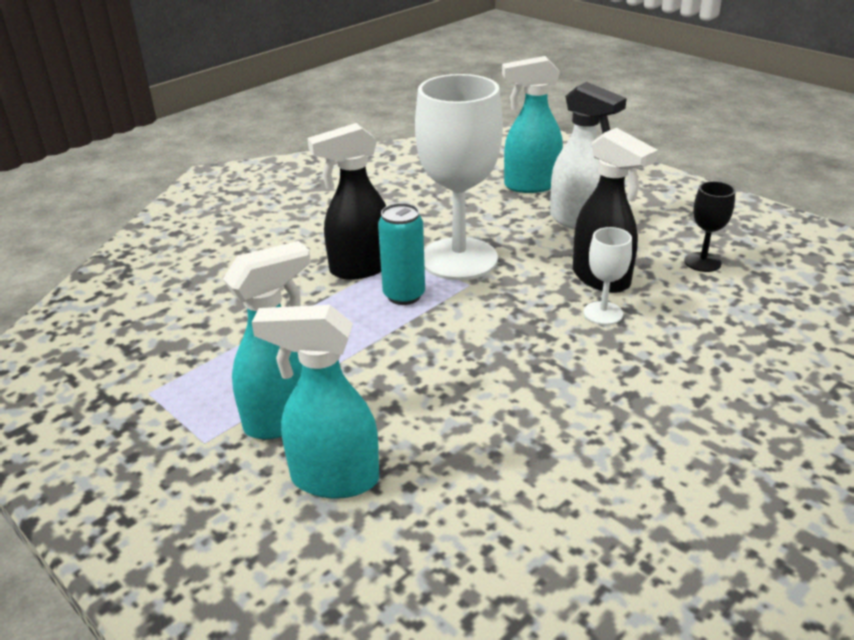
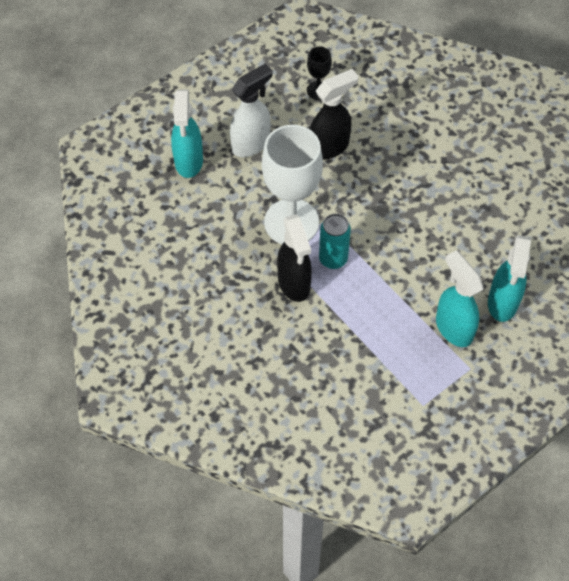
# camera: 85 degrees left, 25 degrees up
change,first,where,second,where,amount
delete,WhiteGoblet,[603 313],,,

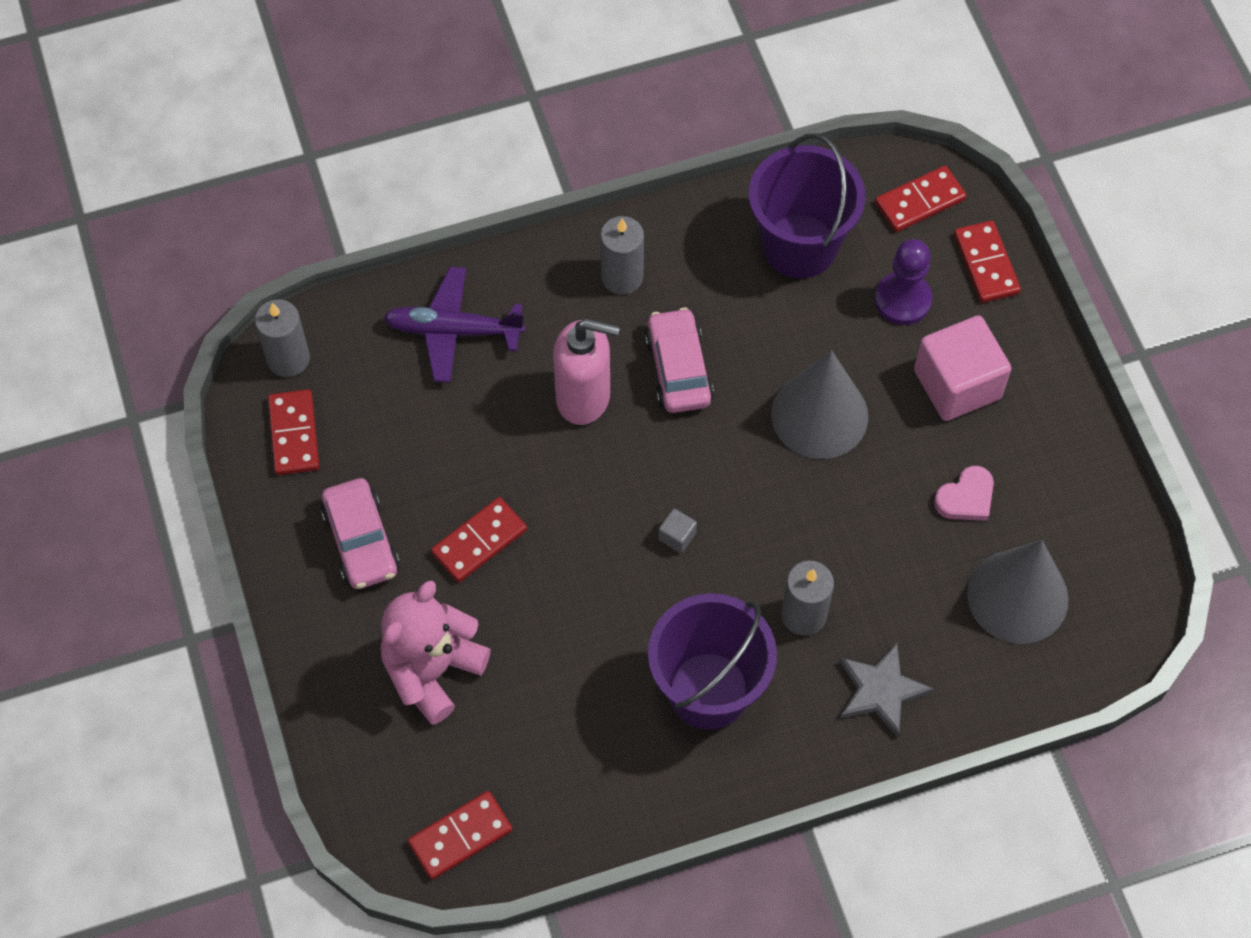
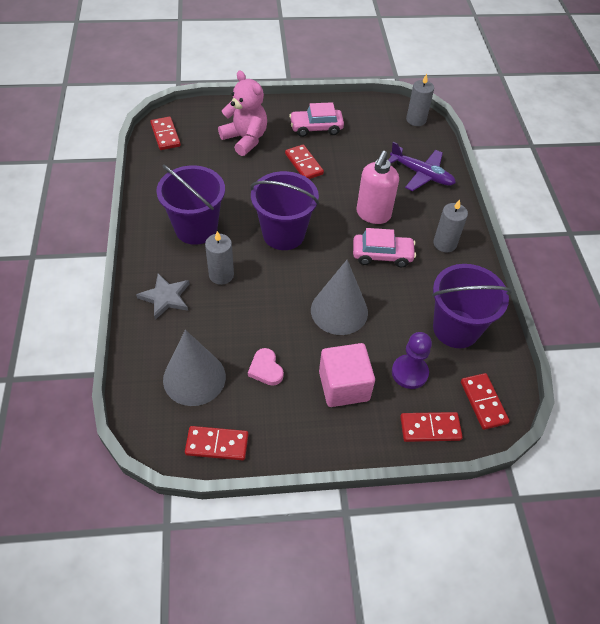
# camera: 100 degrees right, 10 degrees down
change,first,where,second,where,amount
rotate,PurplePlane,[453 331],,[421 174],105 degrees clockwise
move,RedDomino,[294 434],,[217 444],
replace,GreyCube,[677 536],PurpleBucket,[283 234],

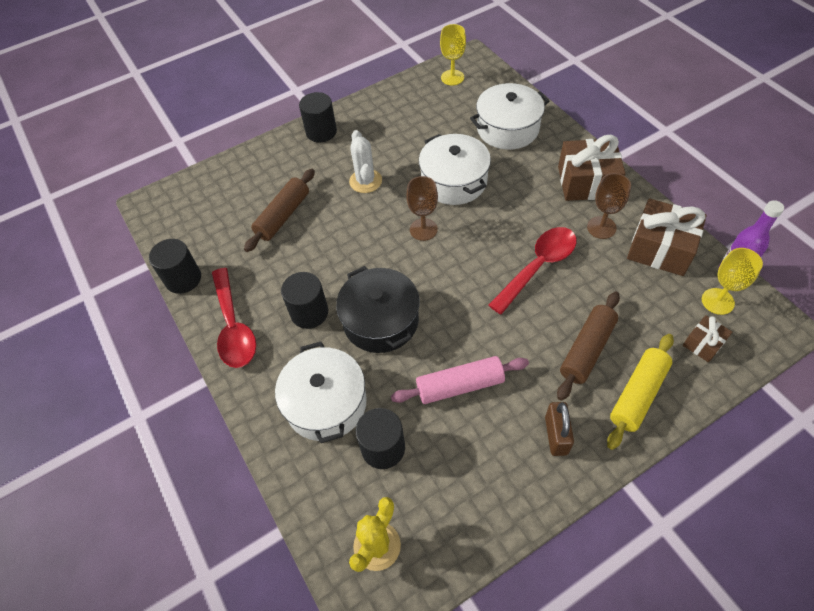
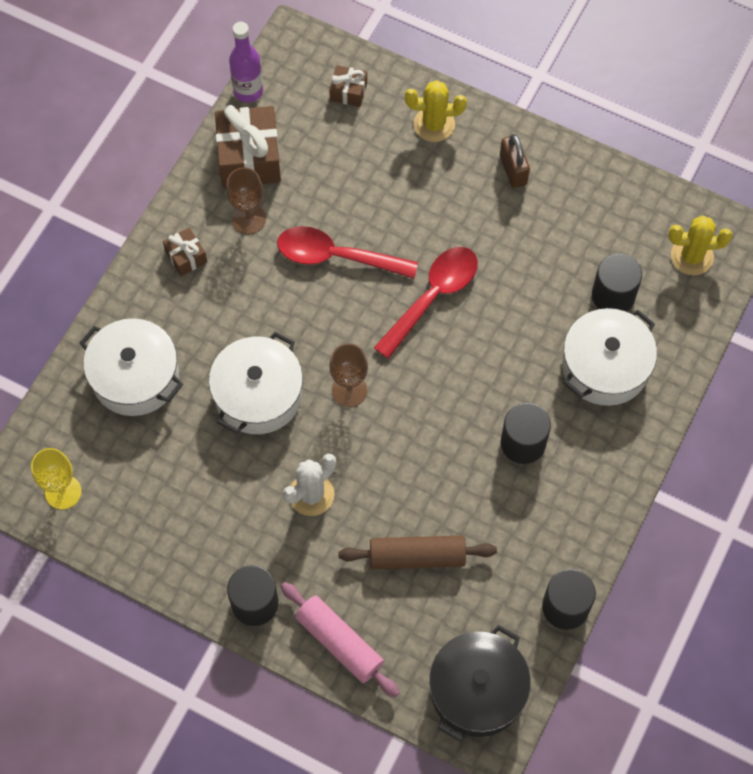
# camera: 125 degrees left, 10 degrees up
change,first,where,second,where,amount
resize,BrownGift,[586 182],,[186 257],x0.51
delete,YellowGoblet,[717 301],,,
move,BlackPot,[381 320],,[477 690],
move,RedSpoon,[233 327],,[432 297],
delete,BrownRollingPin,[586 349],,,
replace,YellowRollingPin,[638 395],YellowCactus,[434 124],
move,PinkRollingPin,[460 385],,[339 643],
rotate,BrownPadlock,[556 435],,[513 170],75 degrees counterclockwise

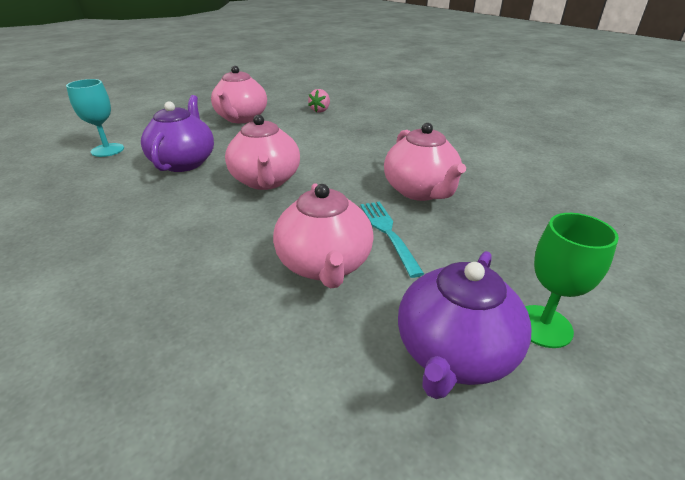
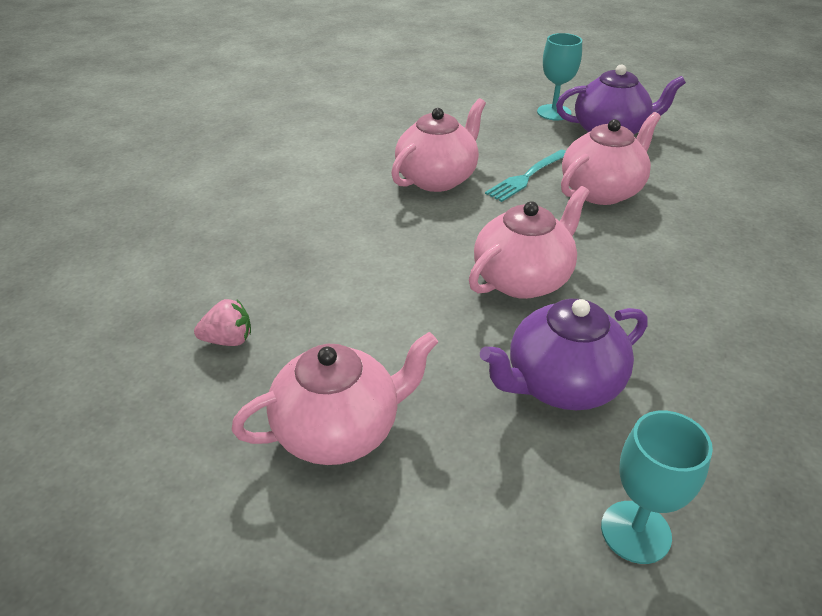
# camera: 120 degrees left, 5 degrees up
change,first,where,second,where,amount
recolor,GreenGoblet,[543 326],TurquoiseGoblet,[554 112],

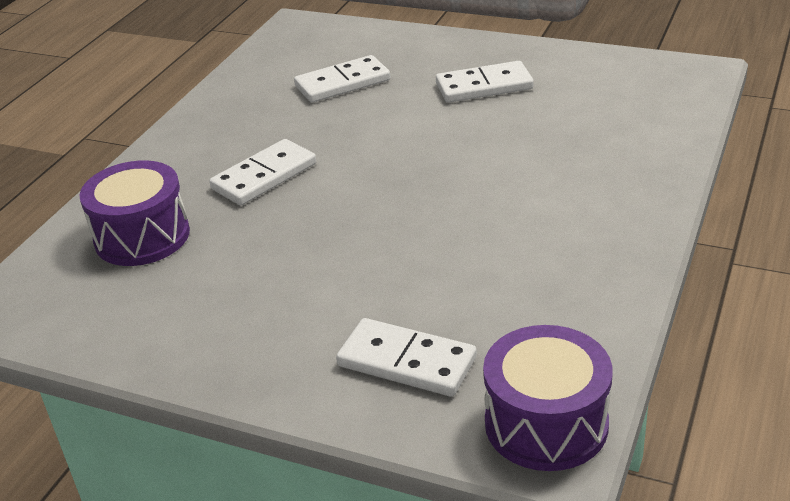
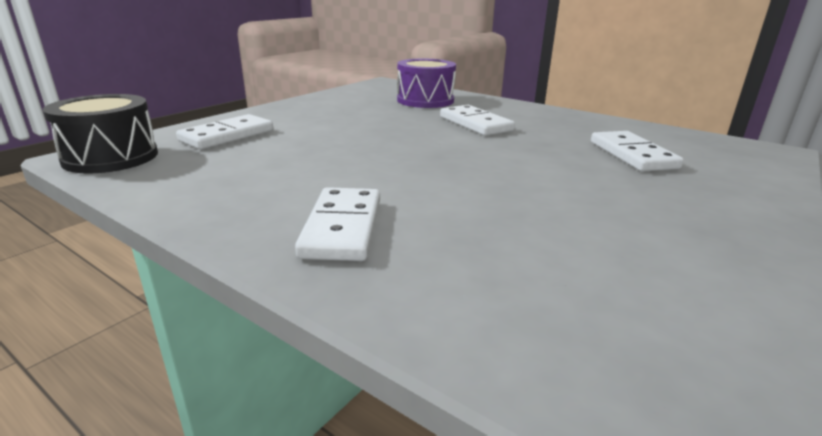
# camera: 100 degrees right, 10 degrees down
change,first,where,second,where,amount
move,WhiteDomino,[484 86],,[343 227],
recolor,PurpleDrum,[546 423],BlackDrum,[111 157],

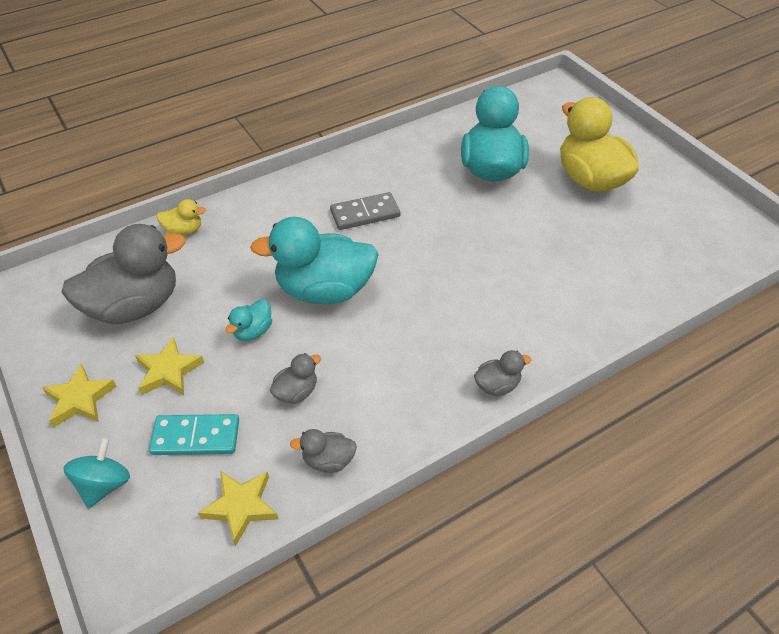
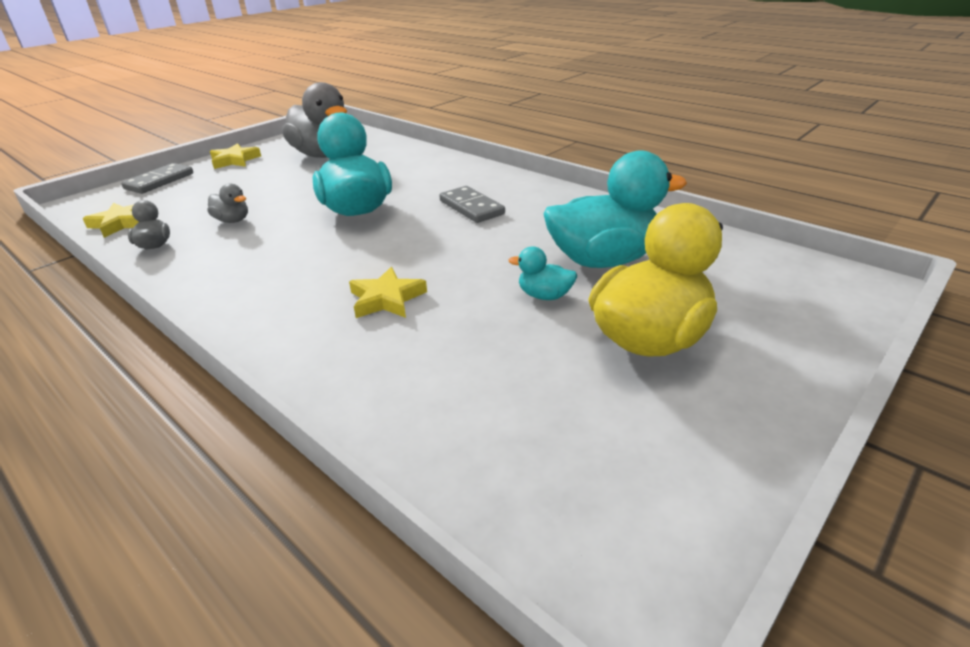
# camera: 75 degrees right, 15 degrees down
change,first,where,second,where,amount
delete,YellowDuck,[184 230],,,
move,TurquoiseDuck,[253 331],,[544 296],
move,YellowStar,[168 371],,[387 299],
delete,GreyDuck,[497 385],,,
delete,TurquoiseDomino,[196 437],,,
replace,TurquoiseSpinningTop,[104 484],GreyDomino,[159 181],

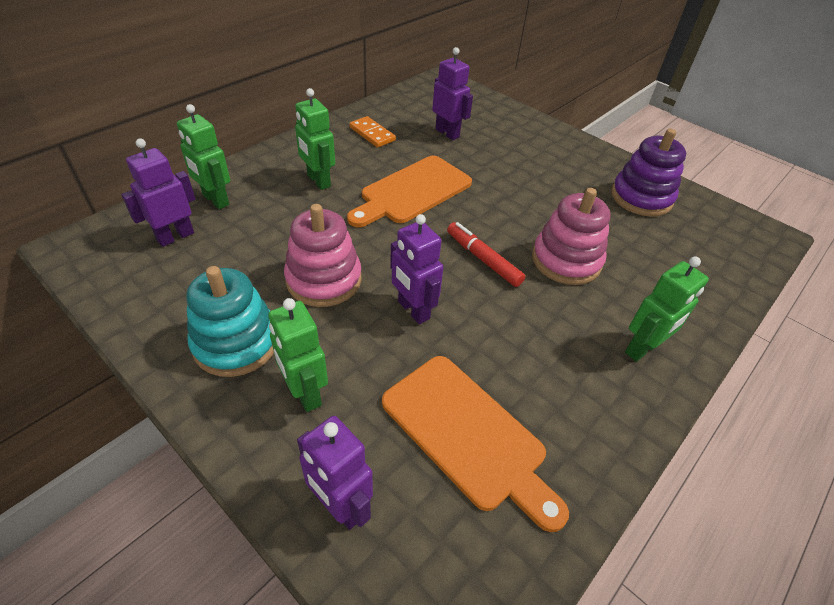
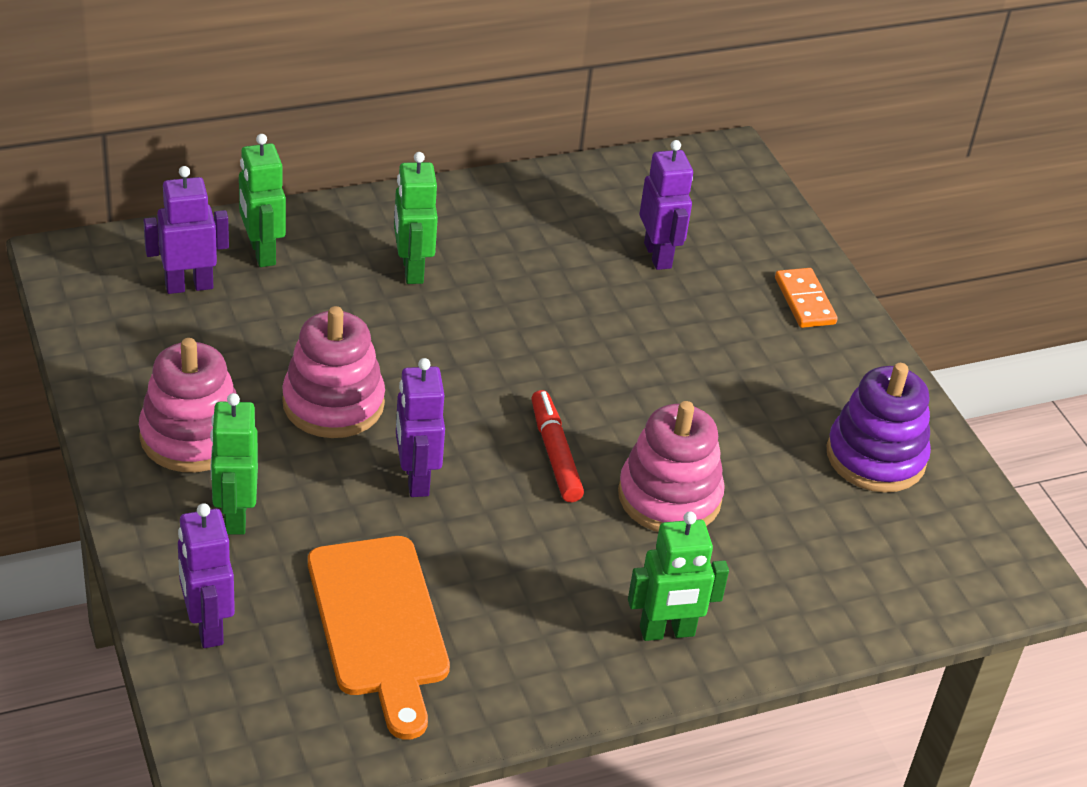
# camera: 25 degrees right, 5 degrees down
change,first,where,second,where,amount
move,OrangeDomino,[372 134],,[805 301],
delete,OrangeCuttingBoard,[412 191],,,
recolor,TurquoiseStackingToy,[236 342],PinkStackingToy,[192 436],

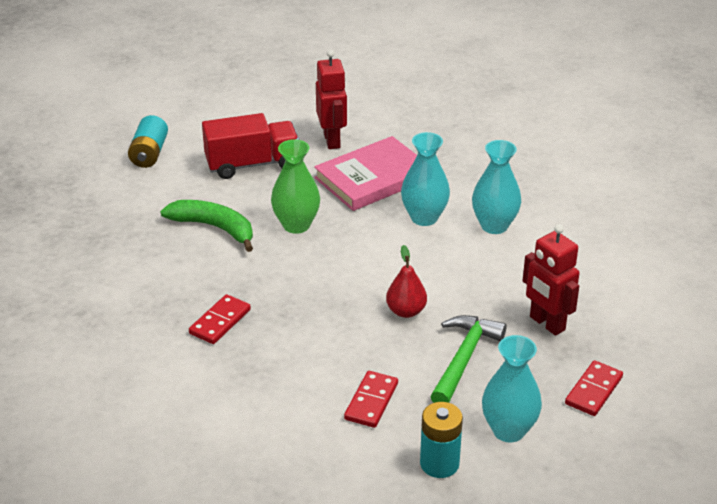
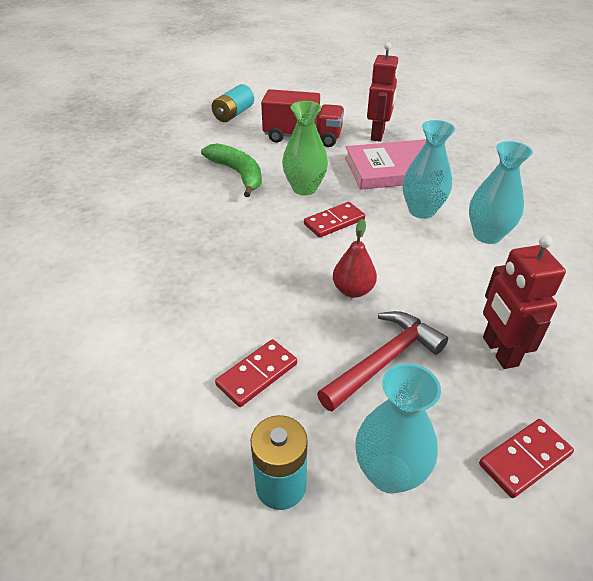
# camera: 25 degrees right, 5 degrees up
change,first,where,second,where,amount
move,RedDomino,[220 322],,[334 222],
recolor,GreenHammer,[463 359],RedHammer,[384 361],

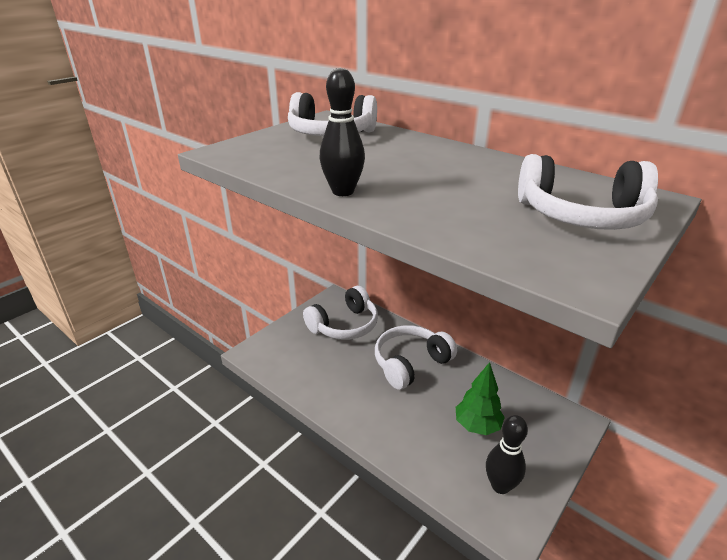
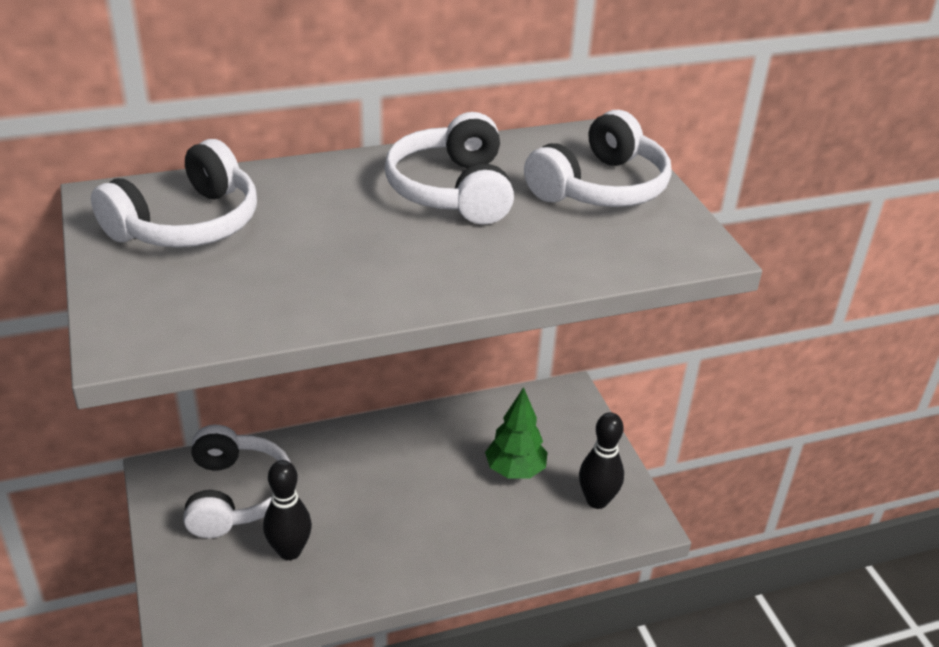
# camera: 60 degrees left, 5 degrees up
change,first,where,second,where,amount
move,BlackBowlingPin,[343 192],,[289 551],
move,WhiteHeadphones,[410 363],,[452 190],

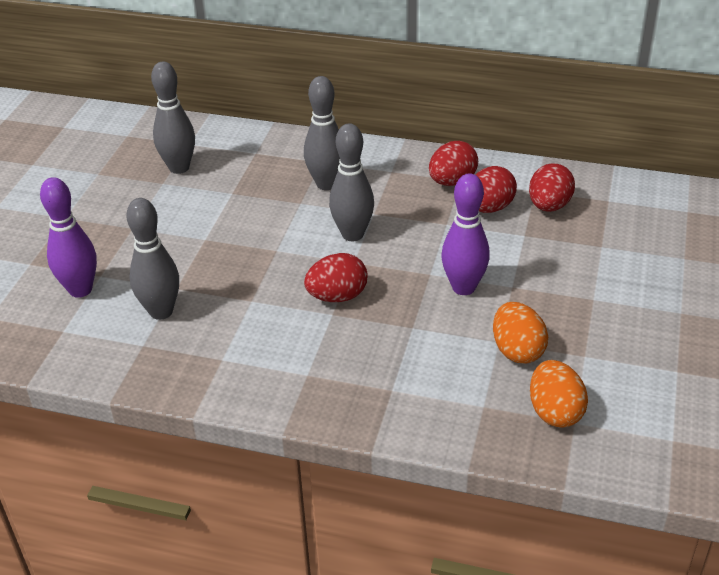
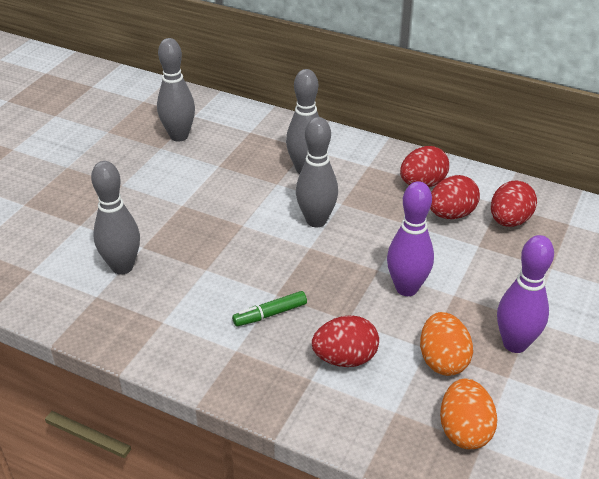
# camera: 10 degrees right, 0 degrees up
change,first,where,second,where,amount
move,PurpleBowlingPin,[80 290],,[515 344],
move,RedEgg,[337 296],,[345 358],
insert,,,GreenMarker,[270 314],

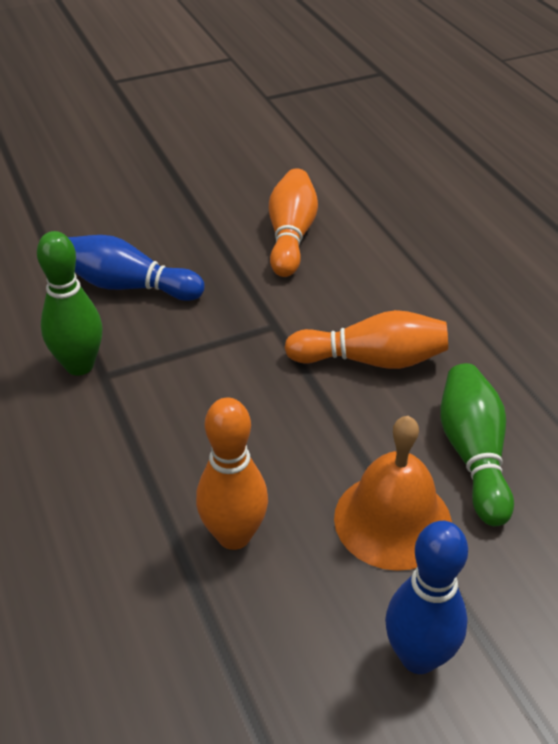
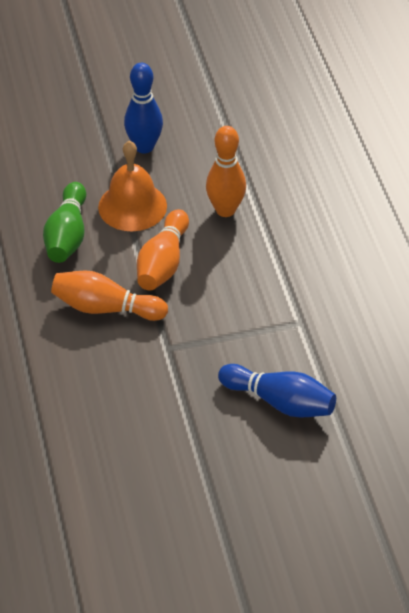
# camera: 170 degrees left, 5 degrees up
change,first,where,second,where,amount
move,OrangeBowlingPin,[291 236],,[163 263],
delete,GreenBowlingPin,[79 365],,,

